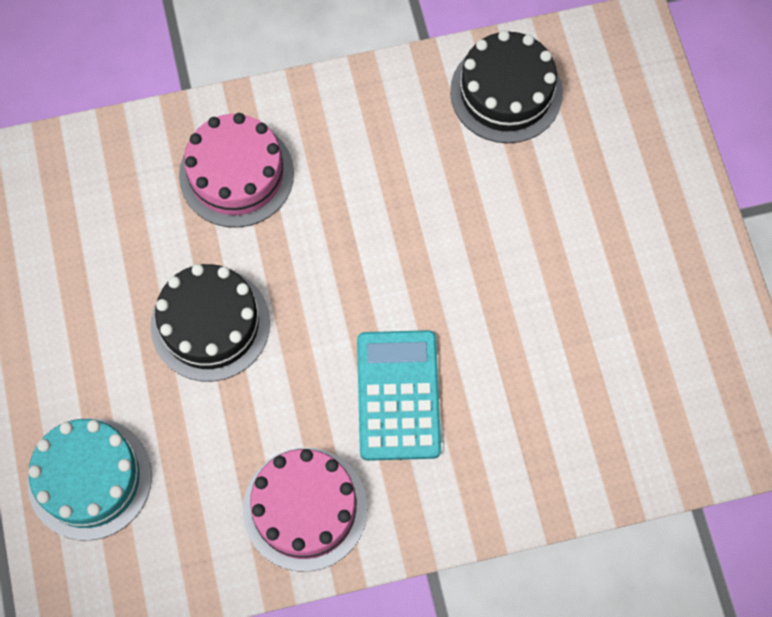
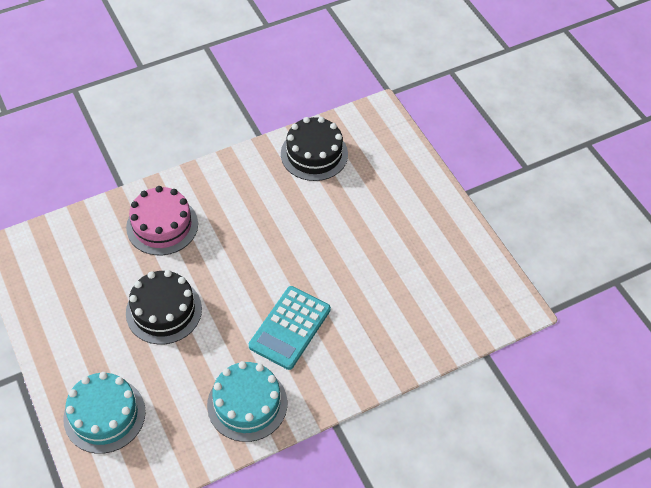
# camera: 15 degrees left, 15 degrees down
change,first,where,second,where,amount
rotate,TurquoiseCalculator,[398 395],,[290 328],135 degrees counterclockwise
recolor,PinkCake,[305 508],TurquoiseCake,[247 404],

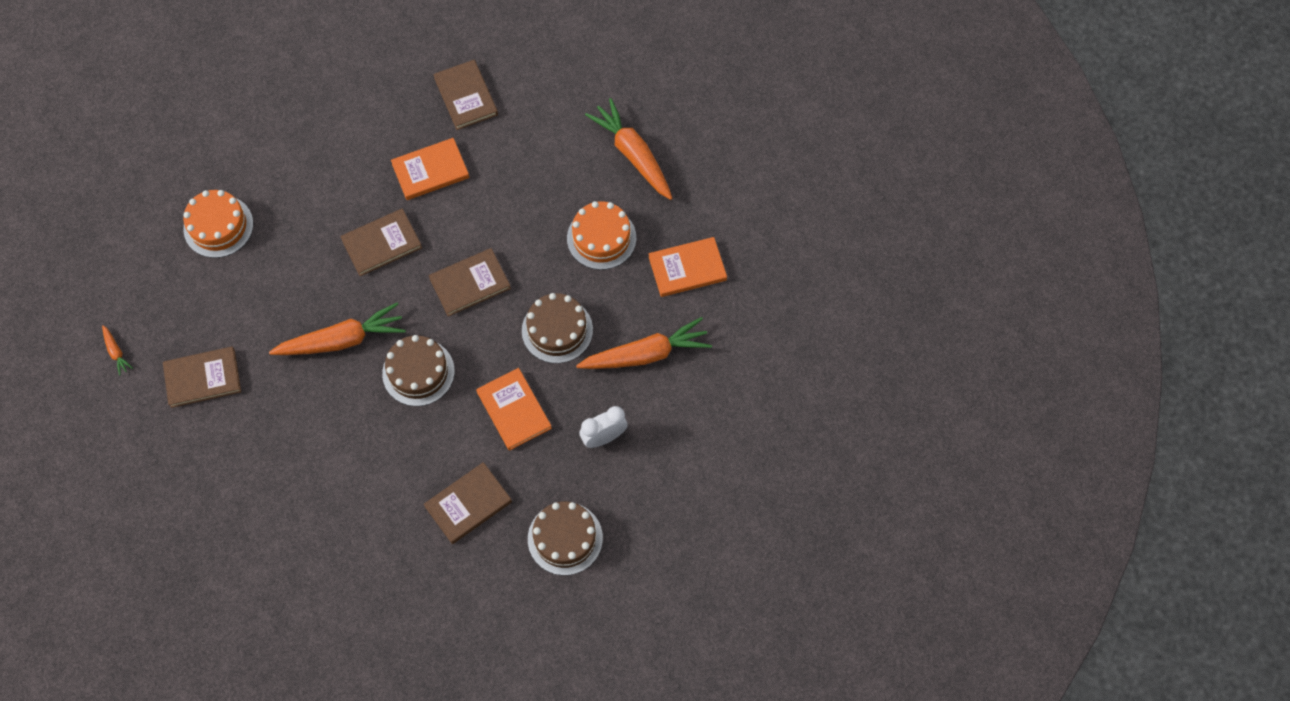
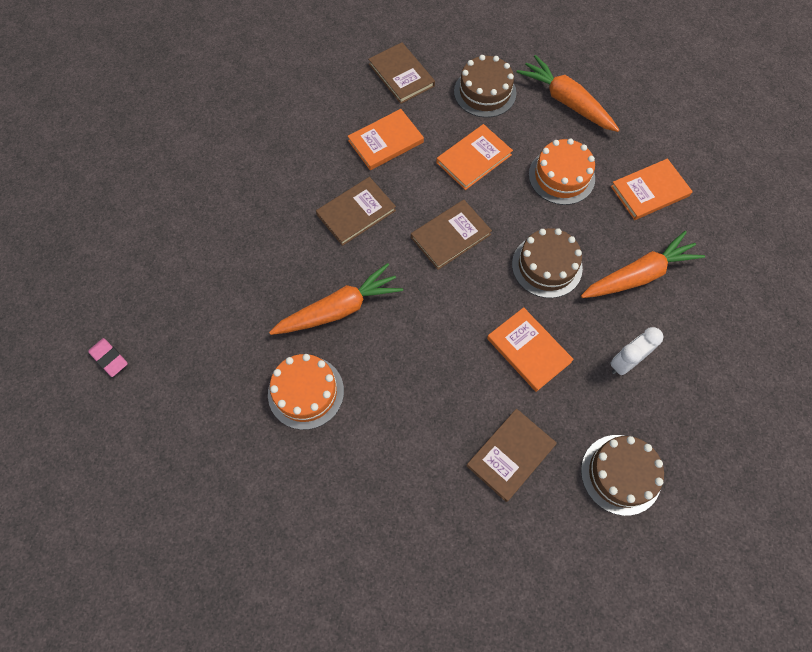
# camera: 10 degrees left, 0 degrees up
change,first,where,second,where,amount
move,OrangeCake,[218 226],,[306 392],
replace,OrangeCarrot,[116 352],PinkEraser,[109 358],
move,BrownCake,[418 372],,[485 92],
delete,BrownBook,[203 378],,,
insert,,,OrangeBook,[474 159],

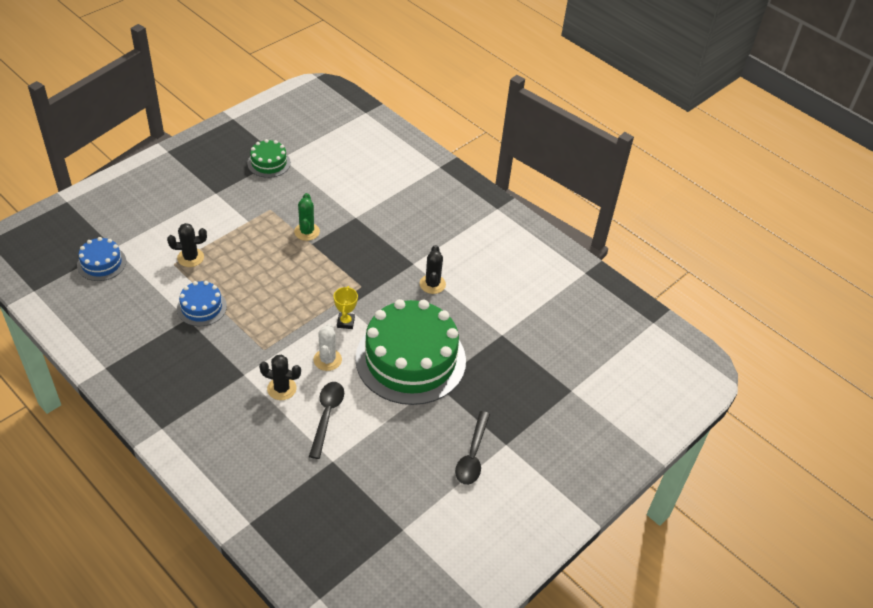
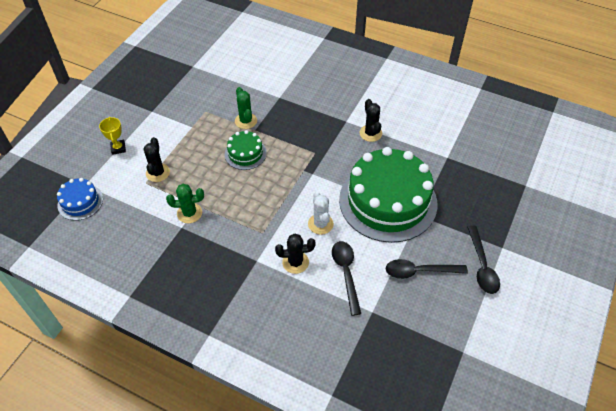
# camera: 15 degrees left, 5 degrees up
change,first,where,second,where,amount
move,GreenCake,[269 163],,[245 153],
rotate,BlackCactus,[190 258],,[158 173],60 degrees counterclockwise
replace,BlueCake,[201 307],GreenCactus,[189 213],
move,YellowTrophy,[345 322],,[118 148],
insert,,,BlackSpoon,[419 271],

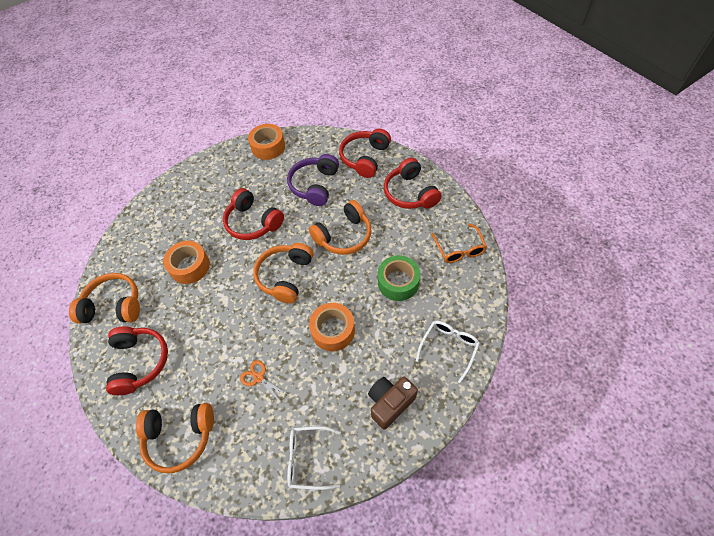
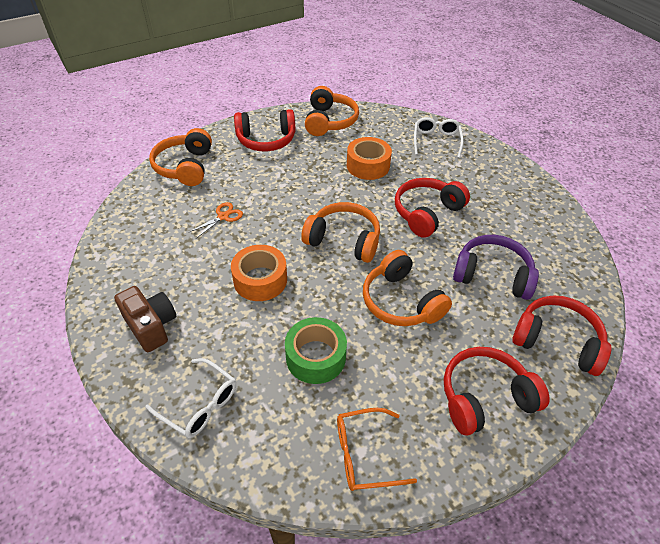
# camera: 90 degrees right, 10 degrees down
change,first,where,second,where,amount
delete,OrangeTape,[268 147],,,
move,WhiteGlasses,[308 459],,[436 141],

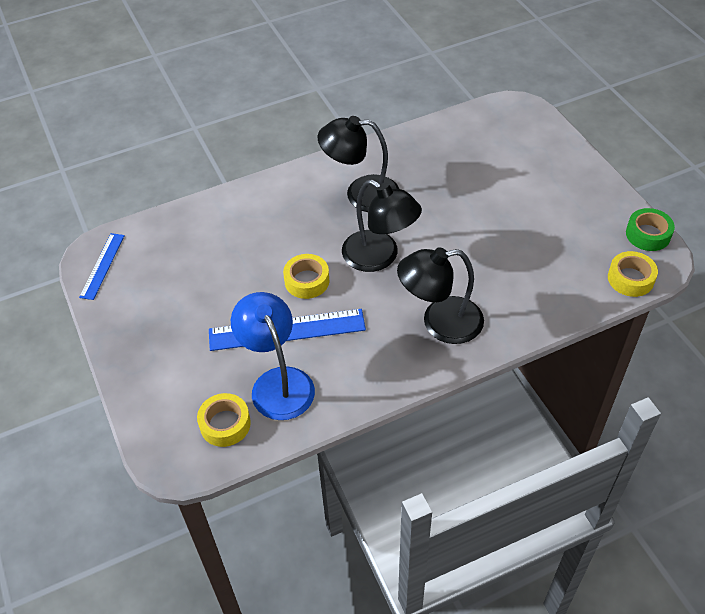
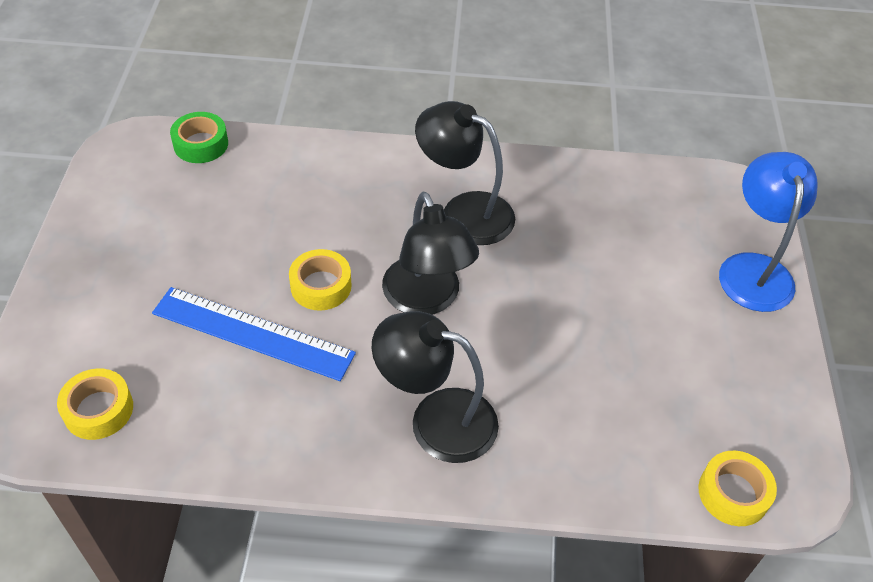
# camera: 25 degrees right, 0 degrees up
change,first,where,second,where,amount
move,GreenTape,[648 234],,[201 144],
delete,BlueRuler,[102 266],,,
move,BlueLamp,[277 382],,[753 269],

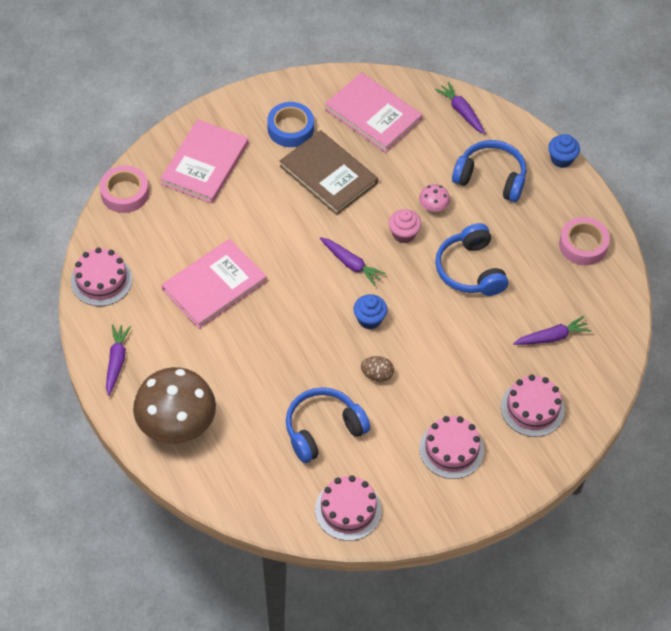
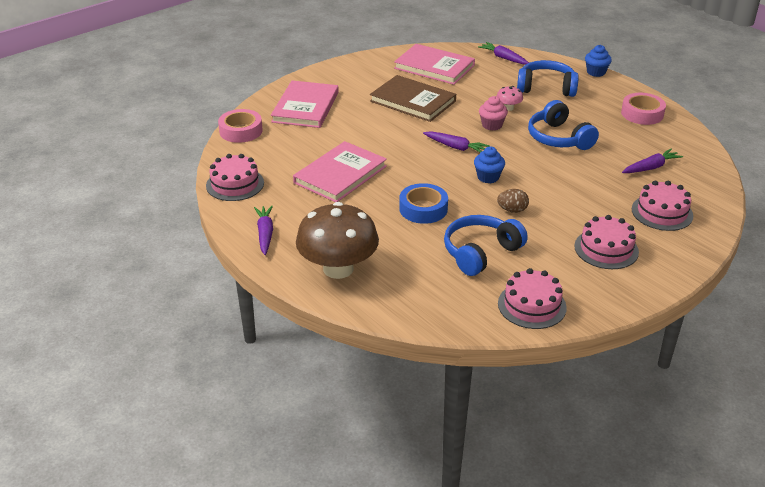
# camera: 10 degrees left, 20 degrees down
change,first,where,second,where,amount
move,BlueTape,[290 128],,[423 209],

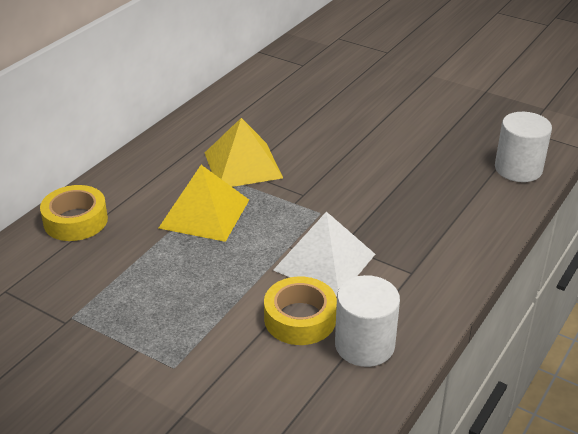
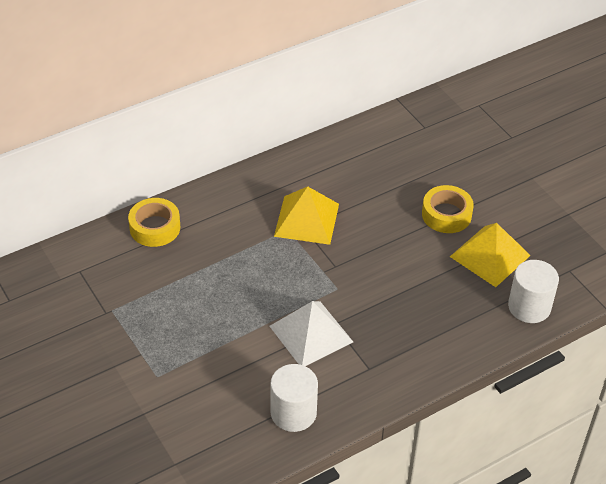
# camera: 25 degrees right, 10 degrees up
change,first,where,second,where,amount
move,YellowPyramid,[204 213],,[490 255],
move,YellowTape,[300 319],,[446 214],

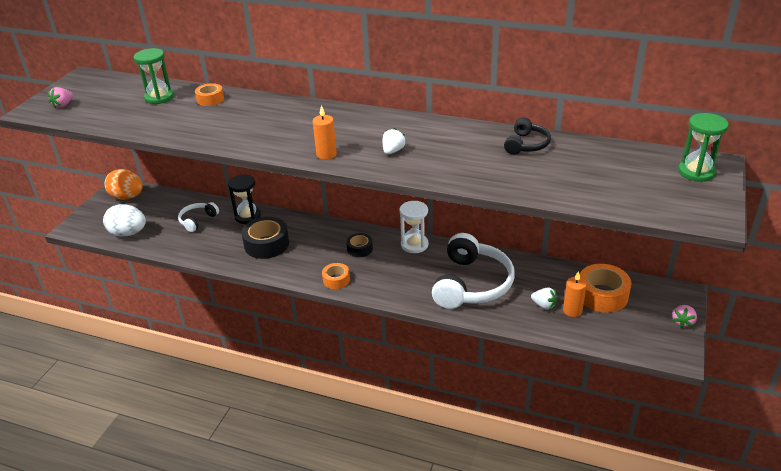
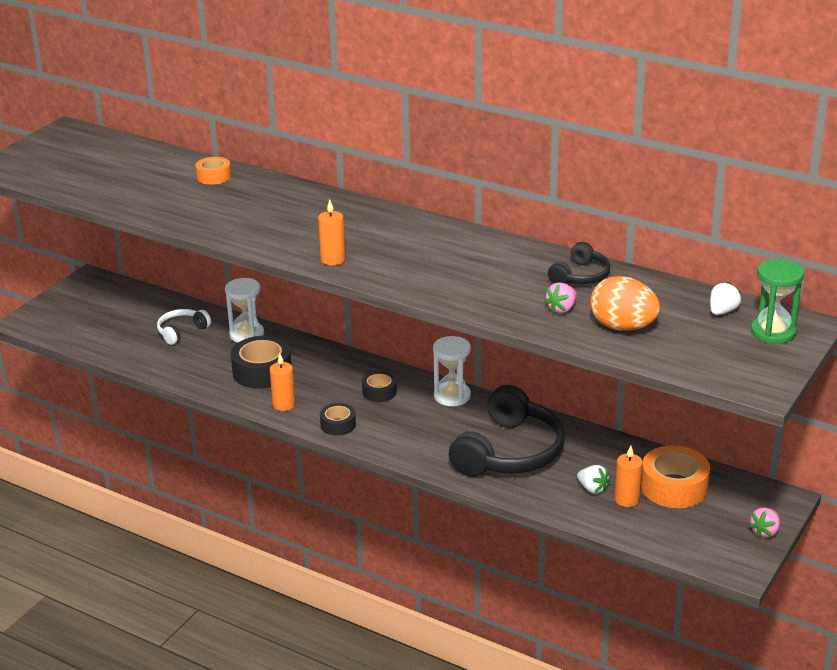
# camera: 10 degrees right, 5 degrees down
change,first,where,second,where,amount
delete,GreenHourglass,[159 97],,,
move,PinkStrawberry,[63 105],,[562 309],
move,WhiteStrawberry,[393 151],,[722 311],
move,OrangeEgg,[127 197],,[623 327],
recolor,BlackHourglass,[247 216],WhiteHourglass,[247 334],
delete,WhiteEgg,[128 233],,,
recolor,WhiteHeadphones,[471 284],BlackHeadphones,[509 452],
recolor,OrangeTape,[336 280],BlackTape,[338 425],
insert,,,OrangeCandle,[284 405],

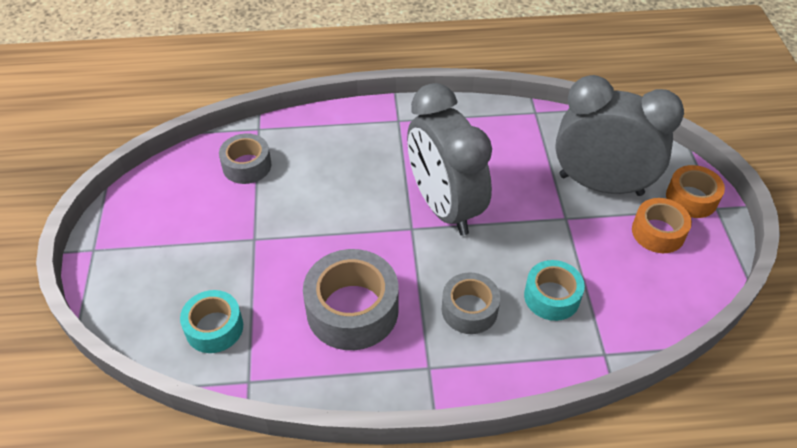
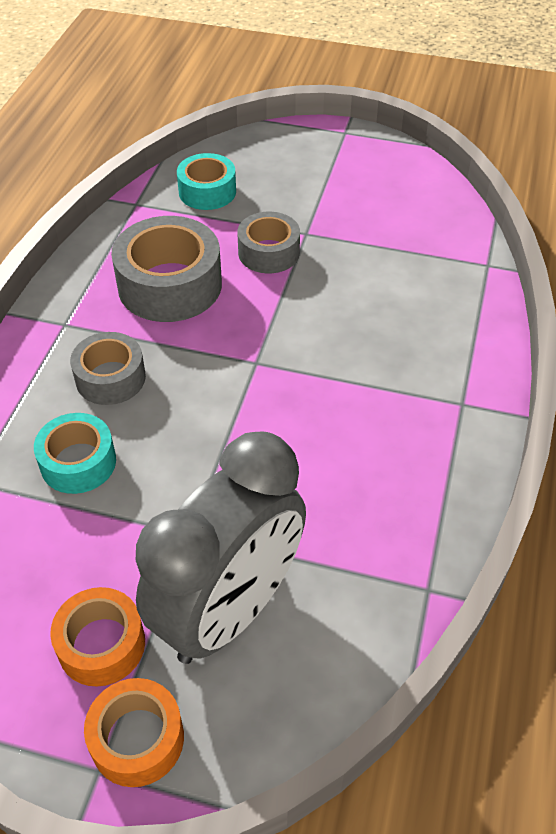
# camera: 110 degrees right, 0 degrees up
change,first,where,second,where,amount
delete,GreyClock,[444 207],,,
move,GreyTape,[247 165],,[268 252],

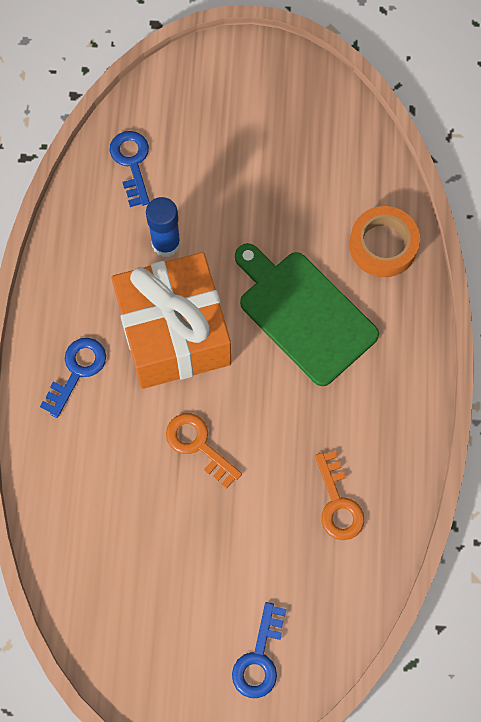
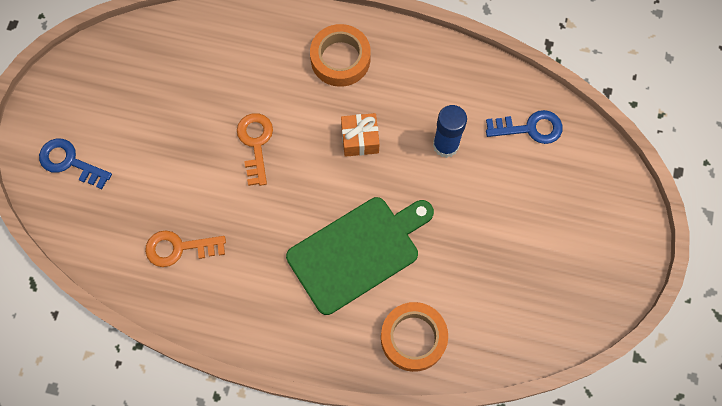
# camera: 100 degrees right, 0 degrees up
change,first,where,second,where,amount
resize,OrangeGift,[174 333],,[360 139],x0.41
replace,BlueKey,[77 371],OrangeTape,[340 59],
rotate,OrangeKey,[198 445],,[256 144],60 degrees counterclockwise

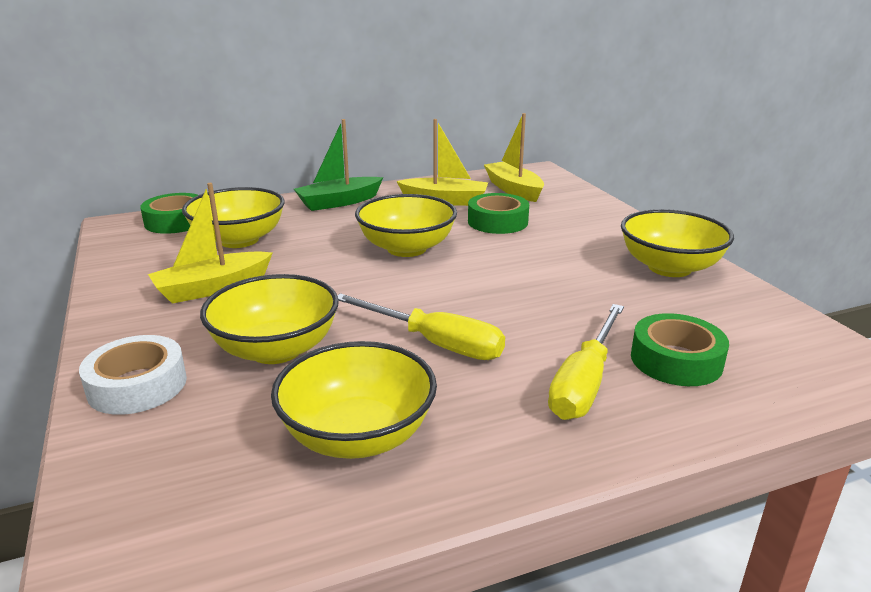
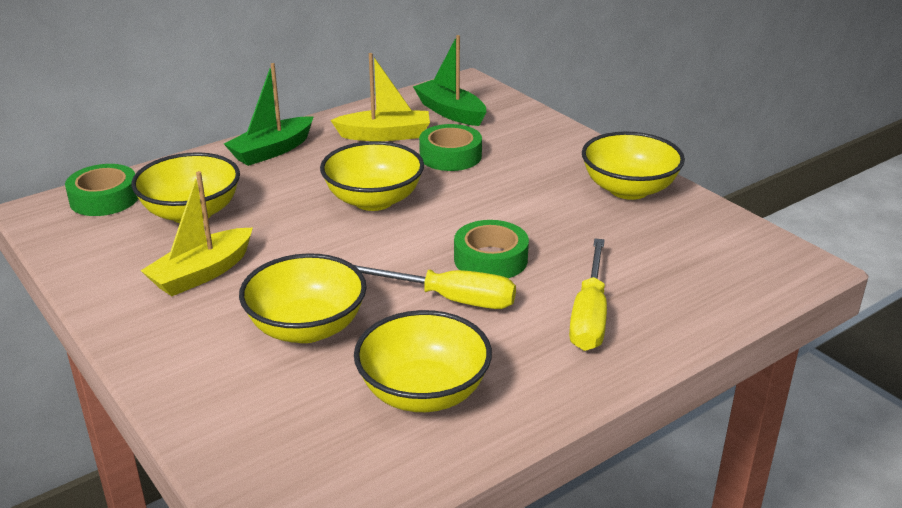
# camera: 15 degrees left, 5 degrees up
change,first,where,second,where,amount
recolor,YellowBoat,[513 190],GreenBoat,[450 112],
move,GreenTape,[676 360],,[490 259],
delete,WhiteTape,[137 385],,,

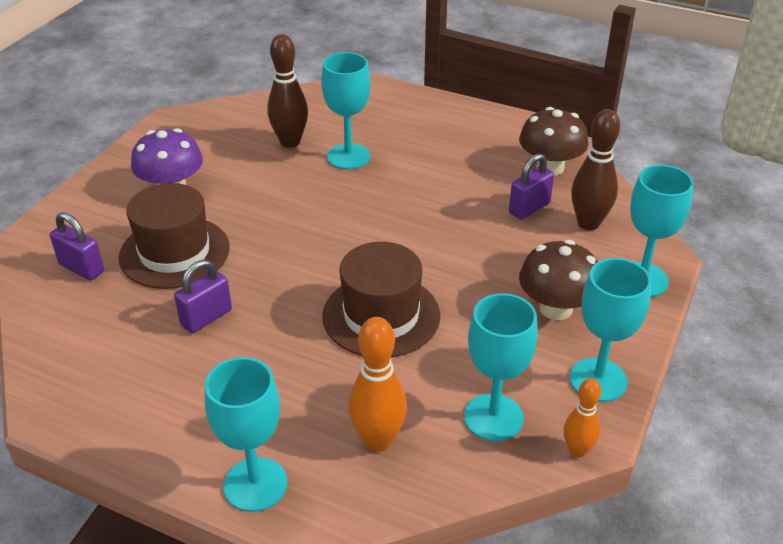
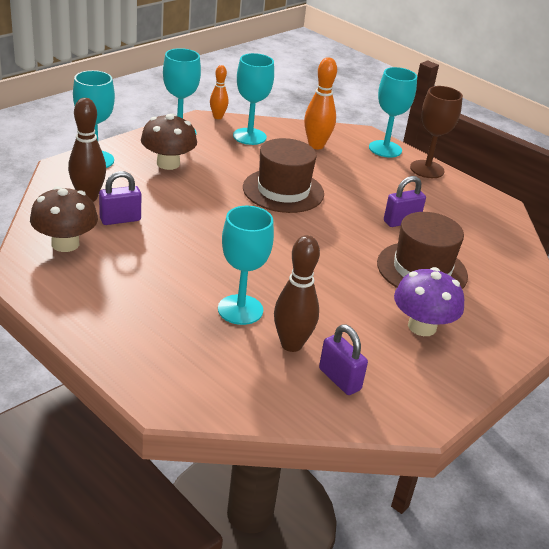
# camera: 165 degrees left, 5 degrees down
change,first,where,second,where,amount
move,PurplePadlock,[81 268],,[339 379],
insert,,,BrownGoblet,[427 169],

